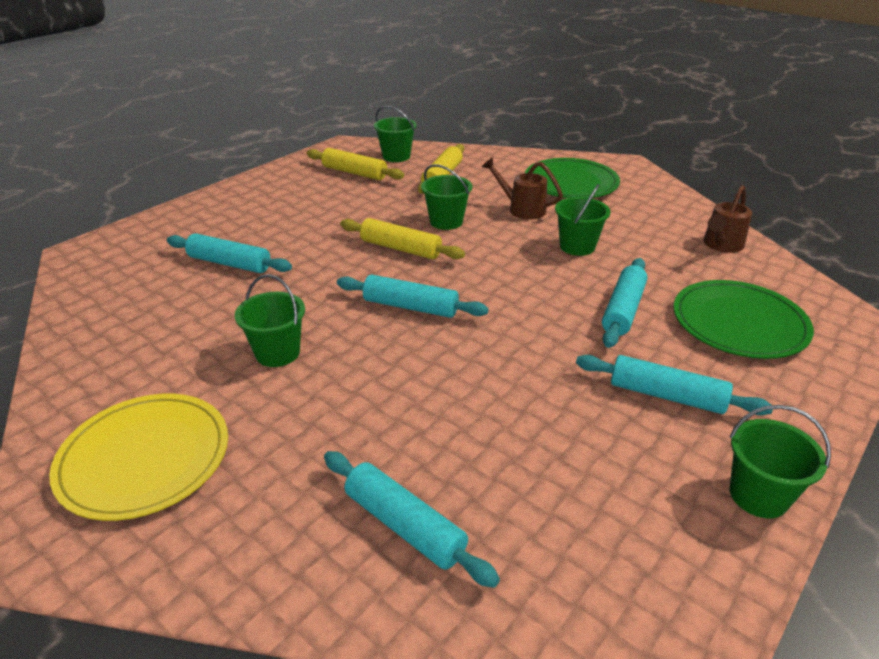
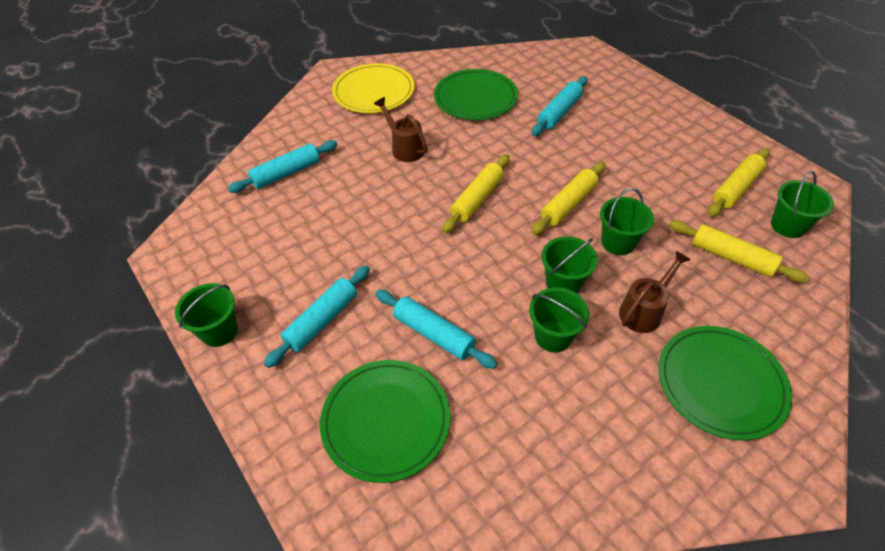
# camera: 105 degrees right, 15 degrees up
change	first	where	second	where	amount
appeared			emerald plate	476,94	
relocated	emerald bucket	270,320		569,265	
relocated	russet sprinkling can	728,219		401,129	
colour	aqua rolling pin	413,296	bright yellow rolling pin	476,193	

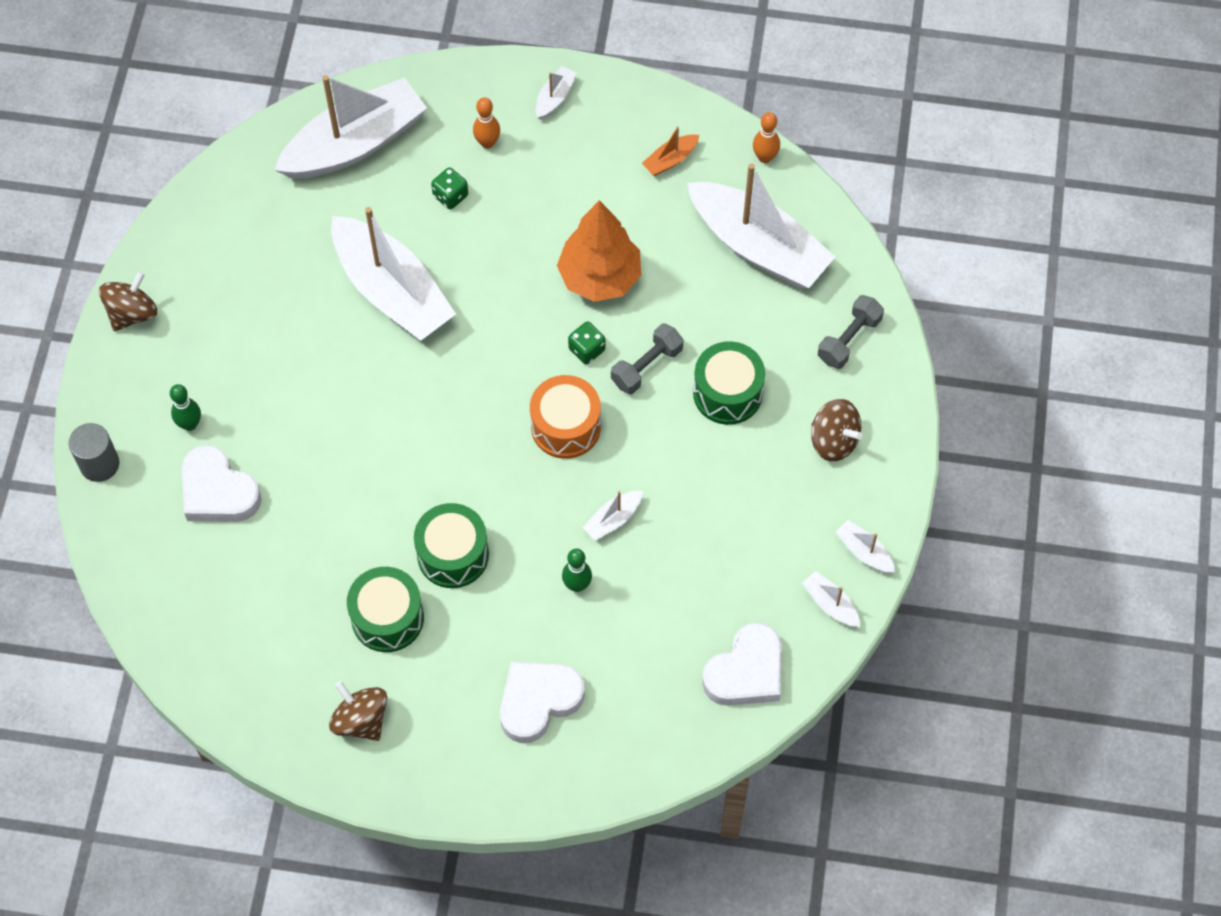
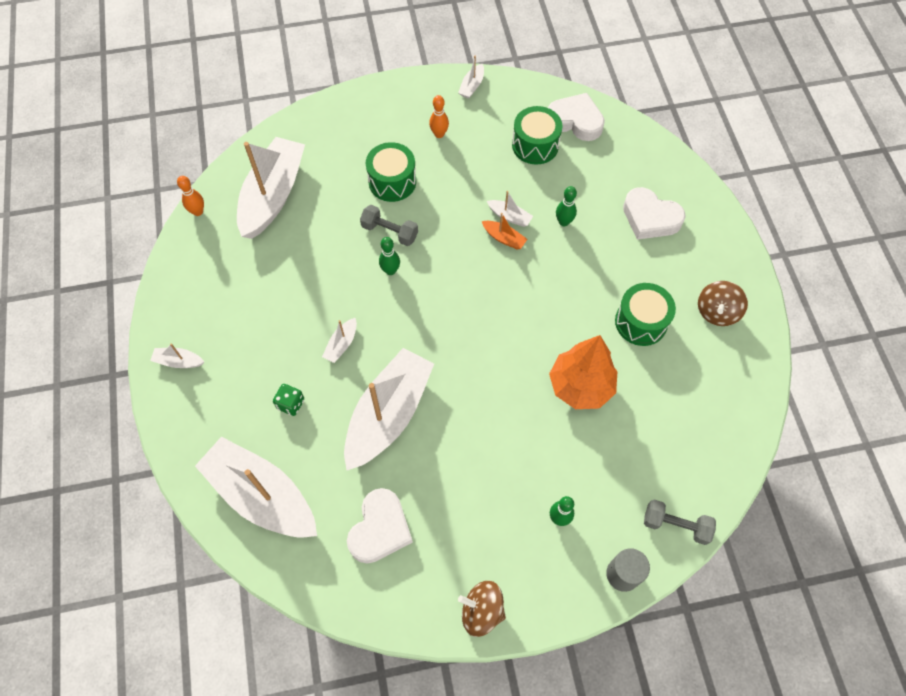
# camera: 110 degrees left, 0 degrees up
change	first	where	second	where	amount
missing	bright orange snare drum	565,417			
missing	russet spinning top	837,430			
relocated	snow-white love heart	222,483		380,526	
relocated	emerald snare drum	451,545		537,135	
relocated	bright orange tenpin	486,123		439,116	
relocated	bright orange toy tree	599,251		583,372	
relocated	bright orange sailboat	670,151		504,231	
relocated	snow-white sailboat	831,599		339,340	
relocated	grey hand weight	851,332		680,522	
exchanged	emerald dice	587,342	emerald tenpin	389,256	

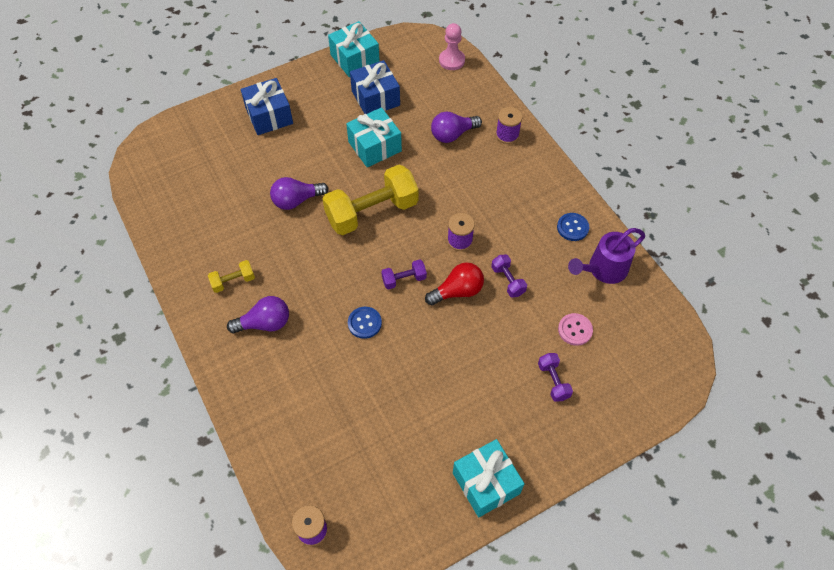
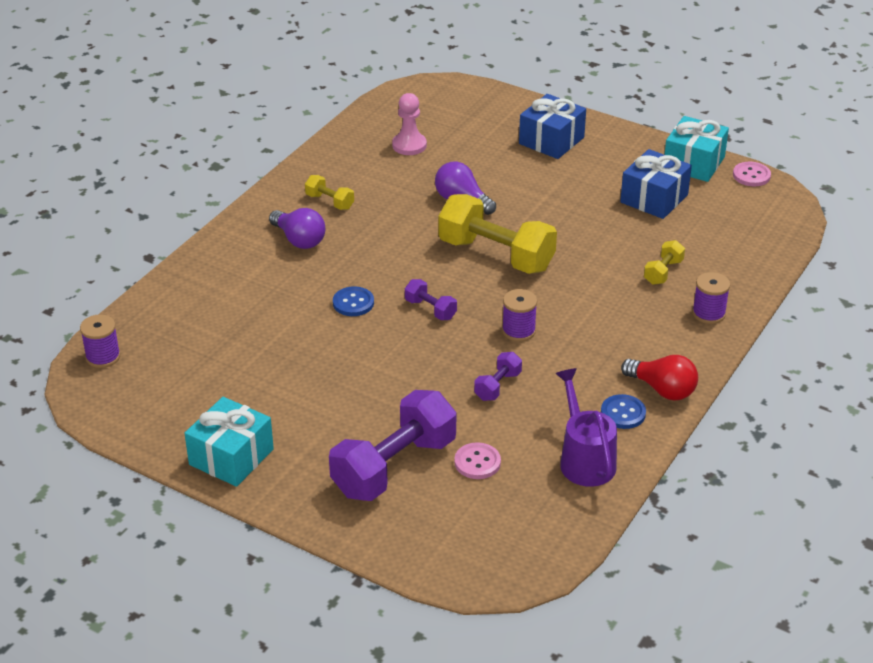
# camera: 60 degrees right, 20 degrees down
change	first	where	second	where	amount
missing	aqua present	374,137			
appeared			rose-pink button	752,174	
relocated	scarlet bulb	454,284		659,378	
relocated	rose-pink chess pawn	452,46		409,124	
exchanged	royal purple bulb	456,127	bright yellow hand weight	664,262	
spun	royal purple sprinkling can	606,256		586,427	45 degrees clockwise
size	royal purple hand weight	555,377		392,445	x2.20

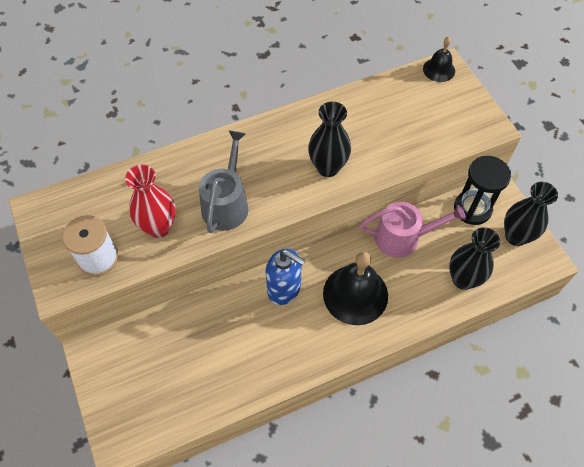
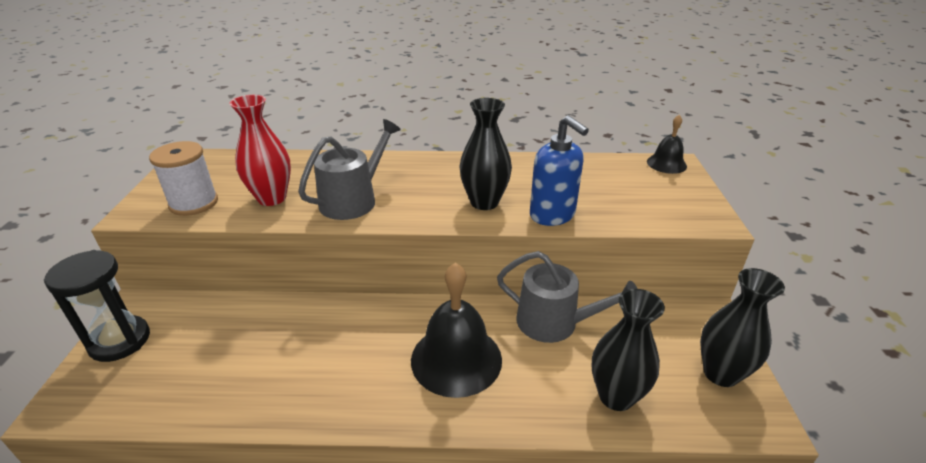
# camera: 25 degrees right, 25 degrees down
change	first	where	second	where	amount
relocated	cobalt pump bottle	285,276		559,170	
relocated	black sand timer	482,190		97,306	
colour	rose-pink sprinkling can	413,230	grey sprinkling can	567,297	

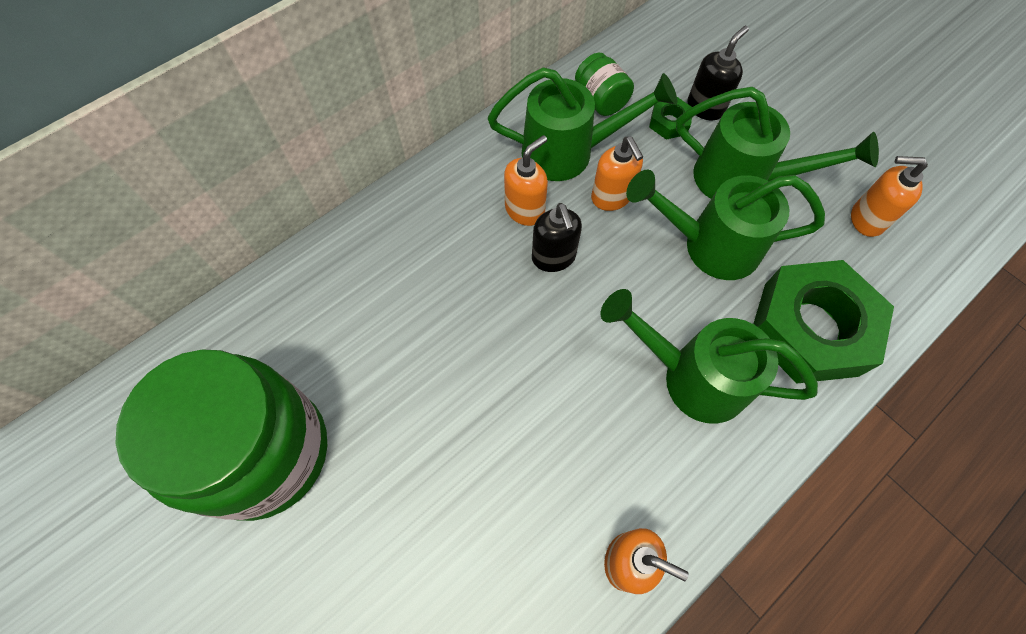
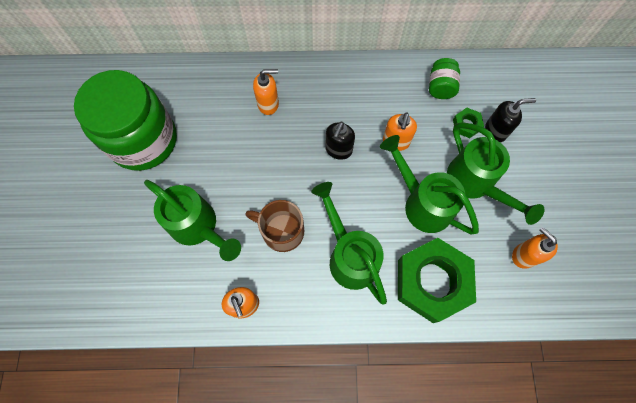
# camera: 40 degrees right, 5 degrees up
change	first	where	second	where	amount
appeared			russet mug	274,226	
relocated	emerald sprinkling can	582,124		192,220	
relocated	bright orange pump bottle	526,180		266,92	

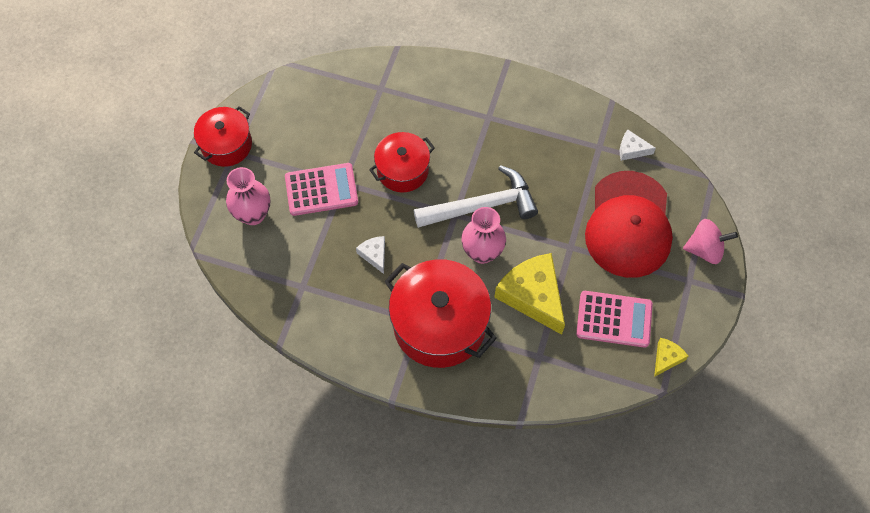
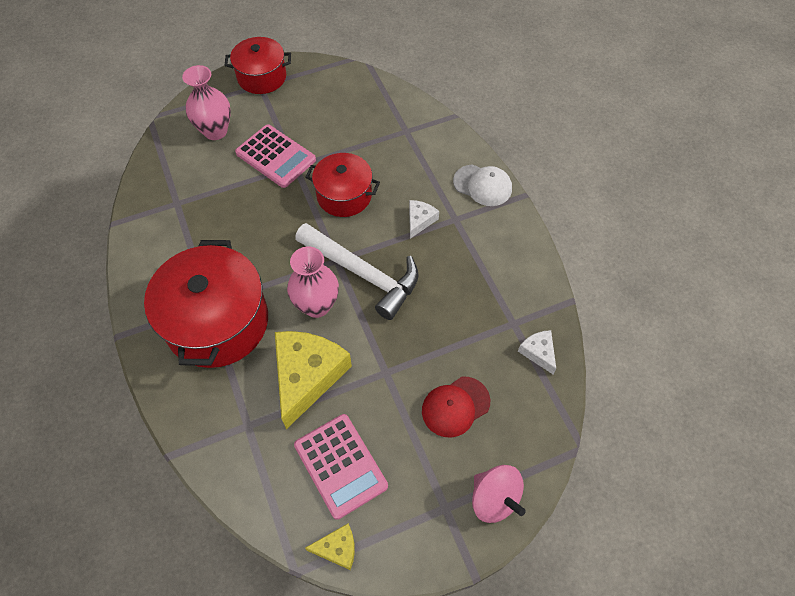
# camera: 50 degrees right, 5 degrees down
change	first	where	second	where	amount
appeared			snow-white cap	482,185	
relocated	snow-white piece of cheese	370,255		424,219	
size	scarlet cap	629,224		456,407	x0.50

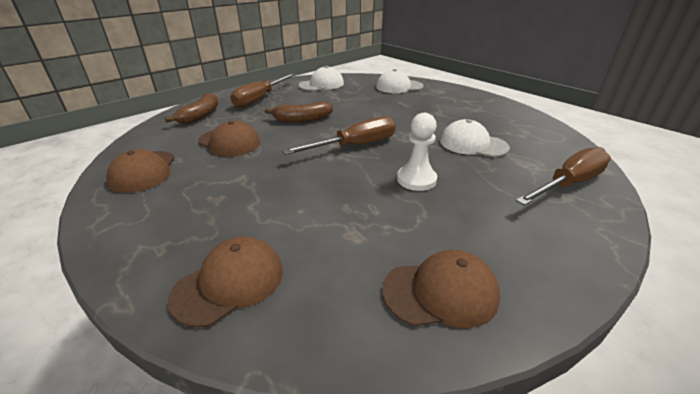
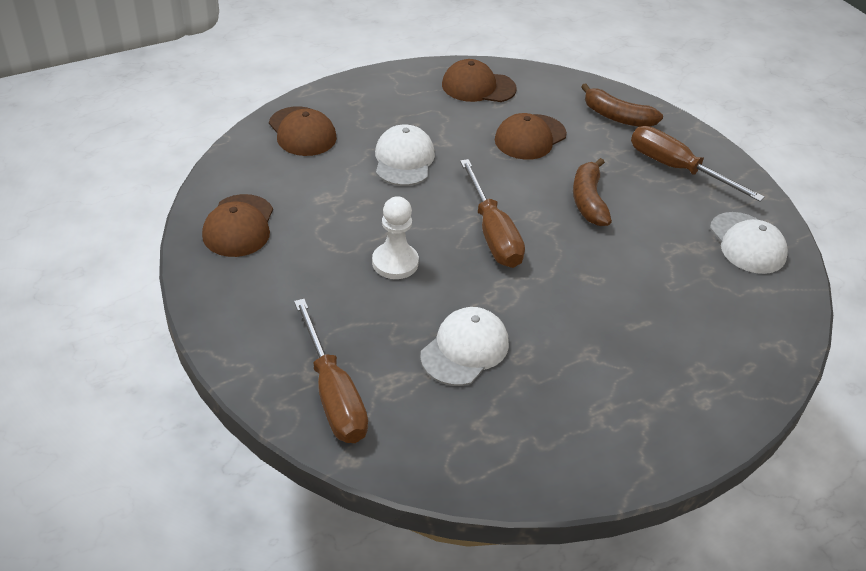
# camera: 100 degrees right, 10 degrees up
change	first	where	second	where	amount
relocated	snow-white cap	400,81		405,155	

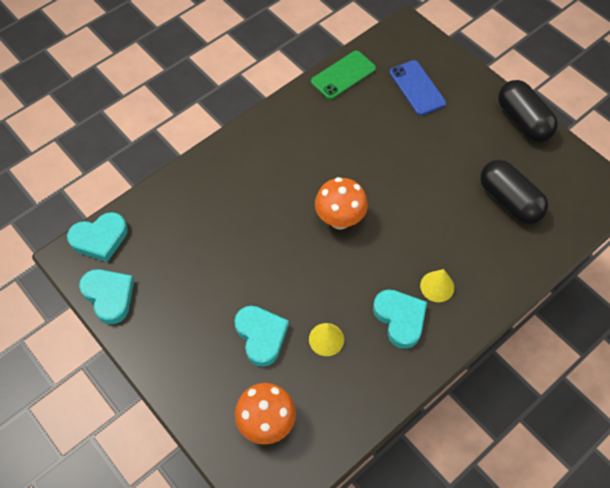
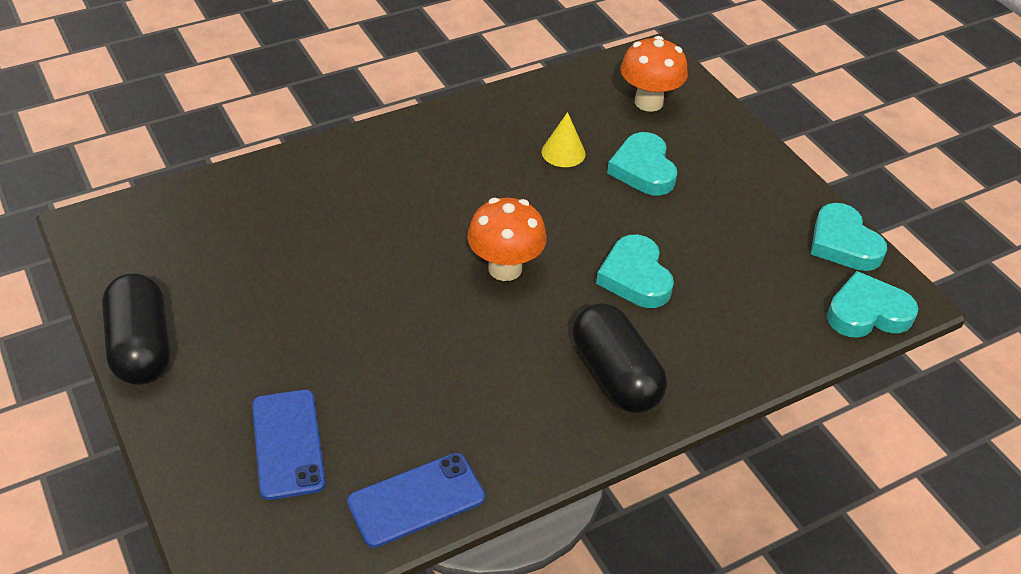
# camera: 170 degrees left, 15 degrees down
change	first	where	second	where	amount
missing	bright yellow solid cone	437,285			
relocated	aqua love heart	400,319		635,271	
relocated	black capsule	514,192		619,358	
colour	emerald smartphone	343,75	cobalt smartphone	416,500	

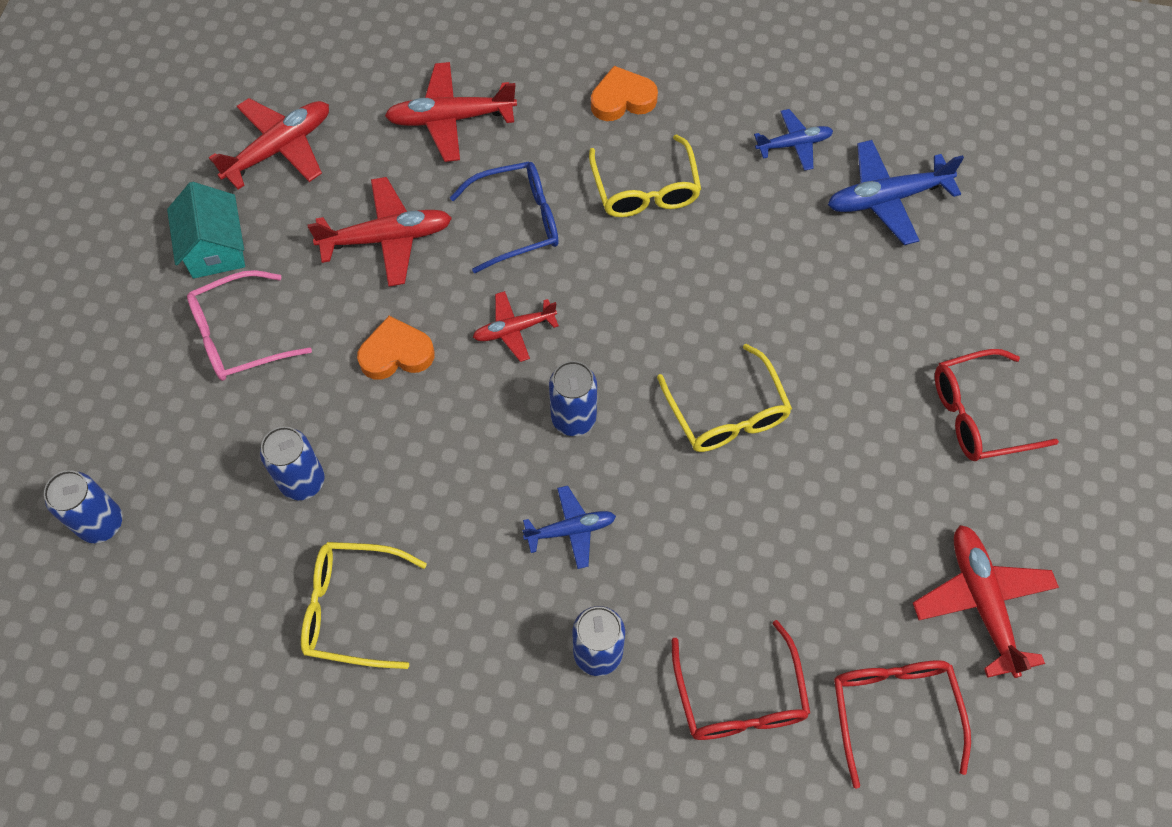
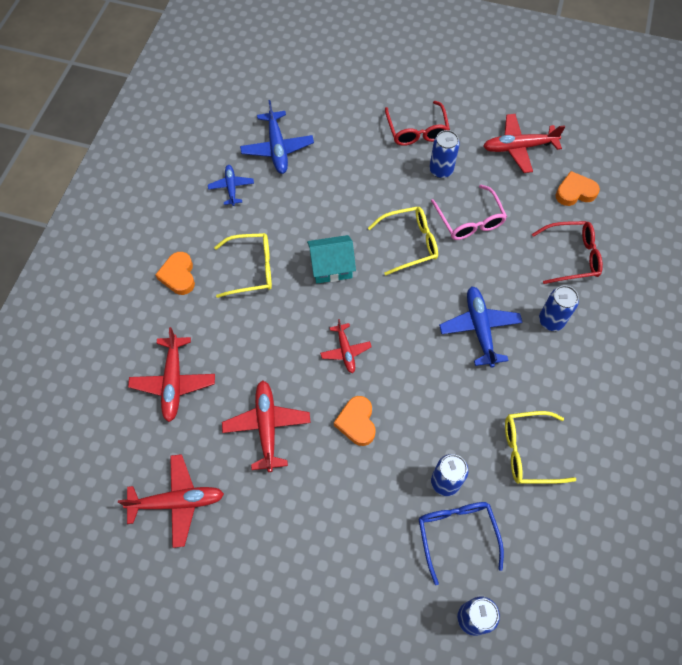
# camera: 85 degrees left, 0 degrees up
change	first	where	second	where	amount
relocated	aqua house	206,230		331,259	
relocated	rose-pink glasses	249,325		469,212	
relocated	cobalt glasses	504,217		461,543	
relocated	cobalt soda can	573,398		444,154	
exchanged	scarlet glasses	902,725	bright orange love heart	578,188	
spun	scarlet aeroplane	269,143		171,501	120 degrees clockwise
spun	bright yellow glasses	364,605		540,447	75 degrees clockwise
size	cobalt aeroplane	569,527		481,327	x1.63

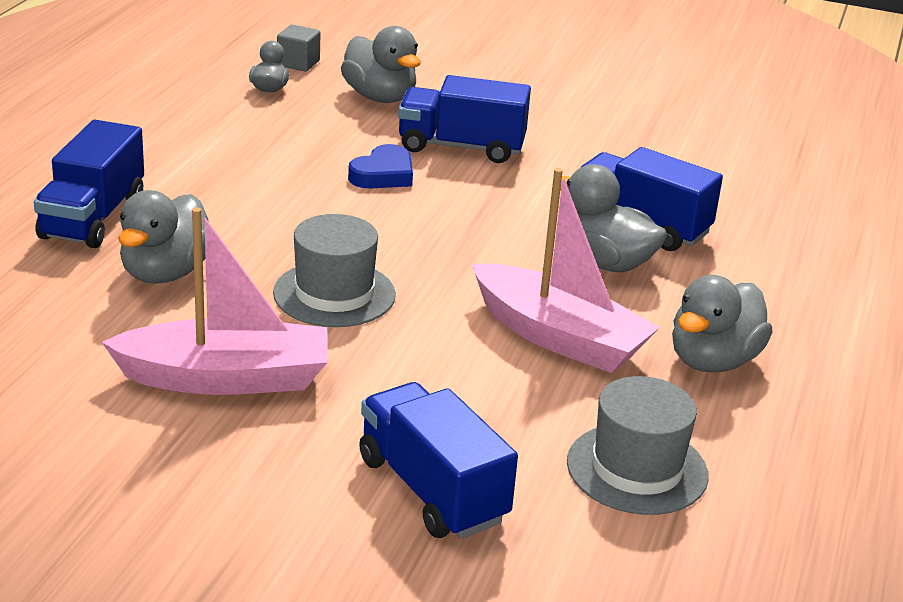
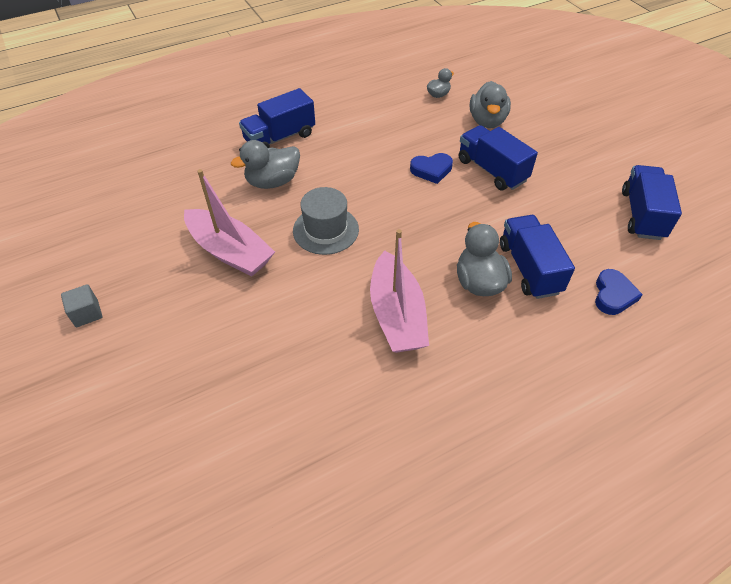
# camera: 45 degrees right, 20 degrees up
change	first	where	second	where	amount
missing	grey hat	638,445			
missing	grey duck	722,324			
appeared			cobalt love heart	619,292	
relocated	grey block	298,48		82,305	
relocated	cobalt toy truck	438,460		652,202	

